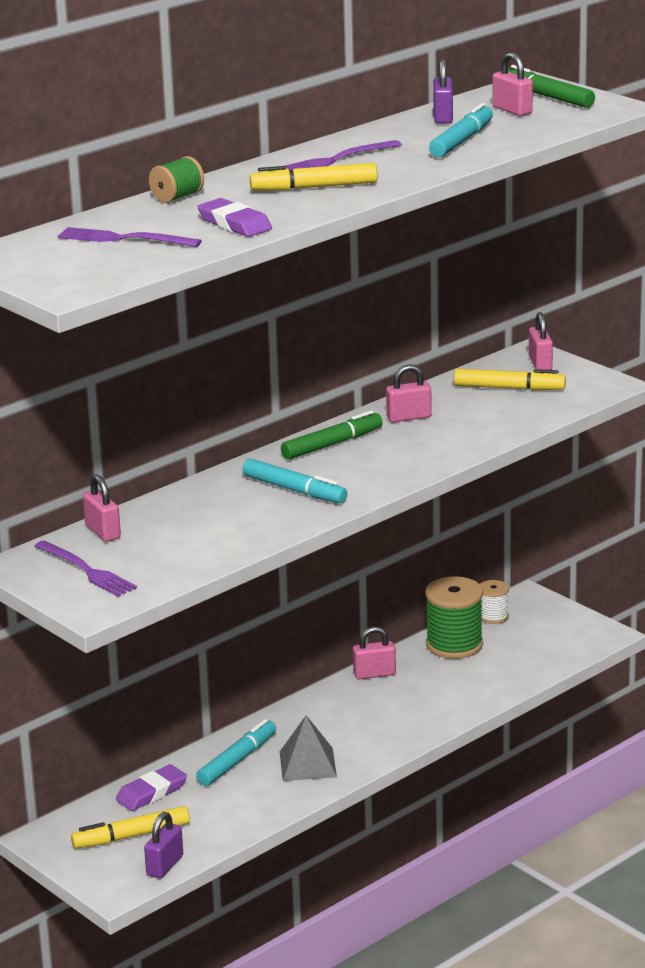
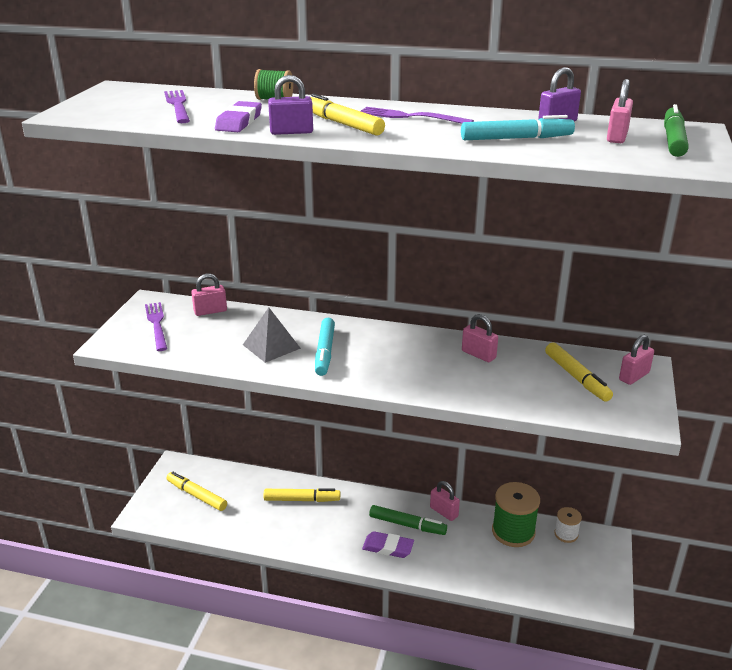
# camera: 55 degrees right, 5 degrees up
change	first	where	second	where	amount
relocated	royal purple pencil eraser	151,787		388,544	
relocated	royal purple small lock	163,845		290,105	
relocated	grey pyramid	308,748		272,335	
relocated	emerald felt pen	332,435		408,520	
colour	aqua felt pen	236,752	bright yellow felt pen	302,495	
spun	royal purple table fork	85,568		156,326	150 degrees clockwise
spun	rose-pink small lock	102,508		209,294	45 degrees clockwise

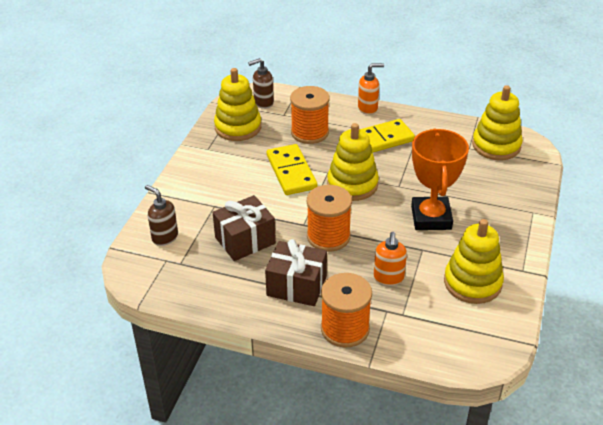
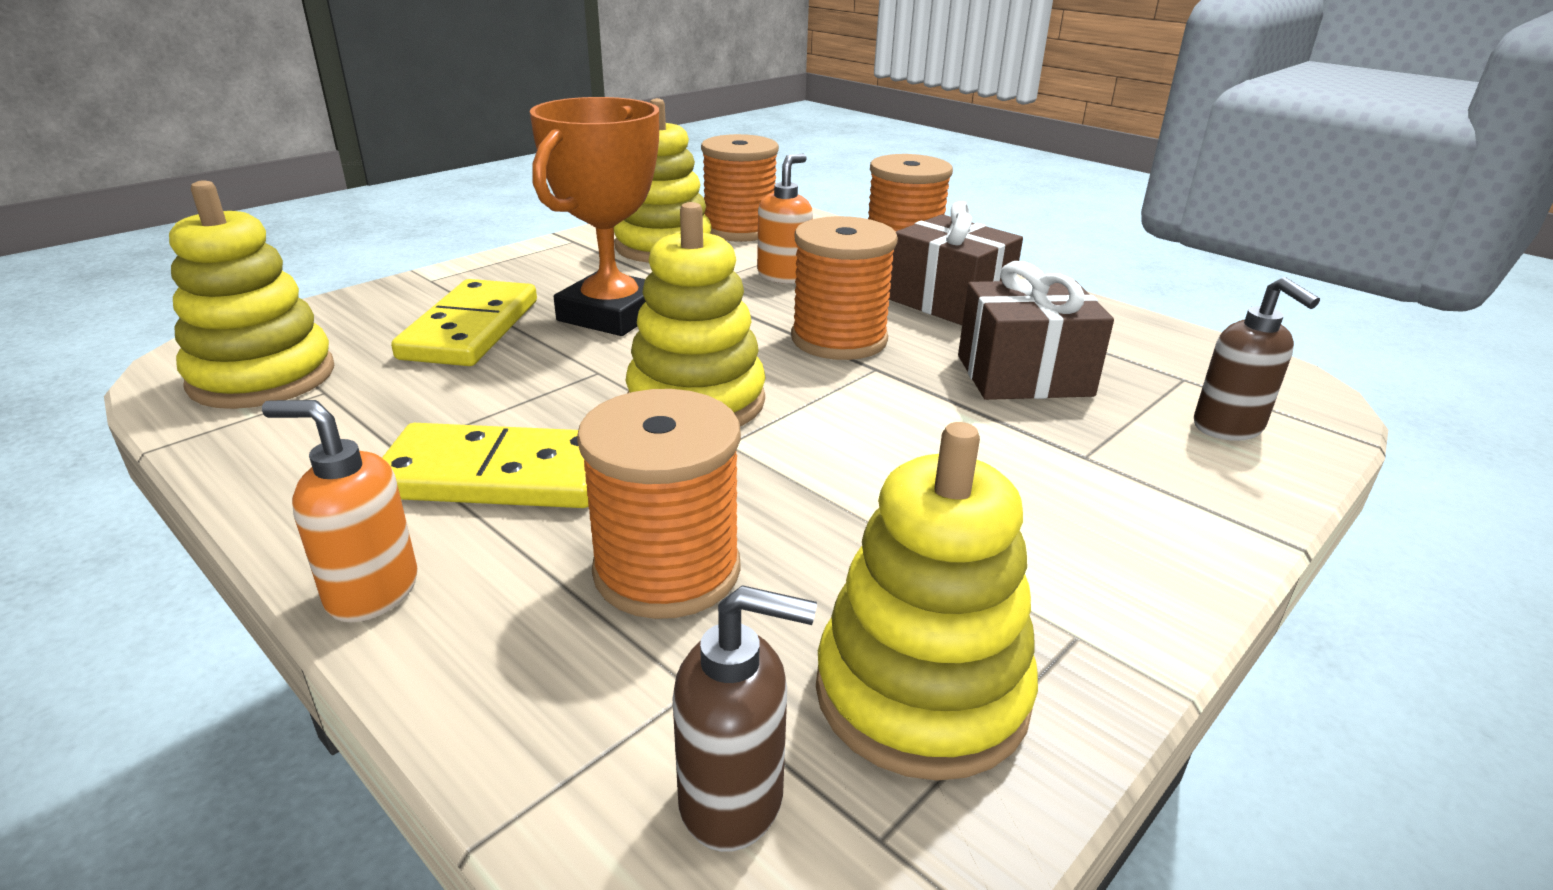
# camera: 155 degrees left, 10 degrees down
change	first	where	second	where	amount
appeared			bright orange spool	740,188	
relocated	bright yellow domino	292,169		464,322	

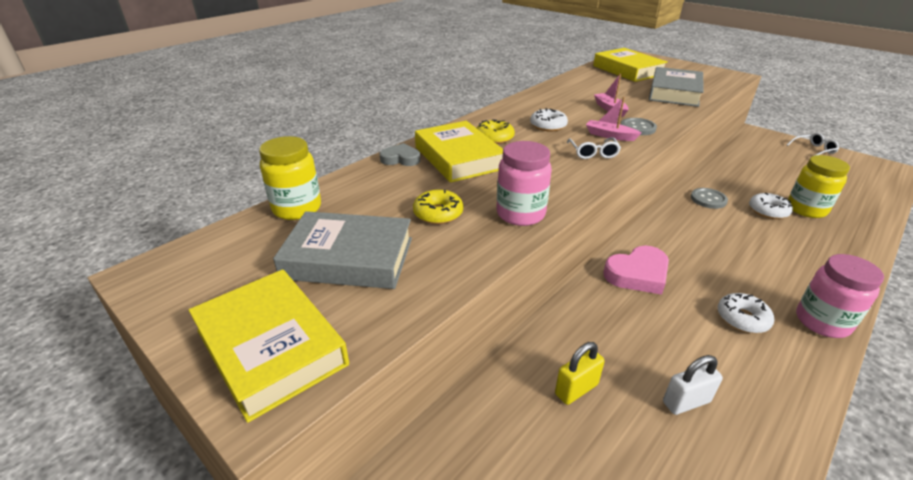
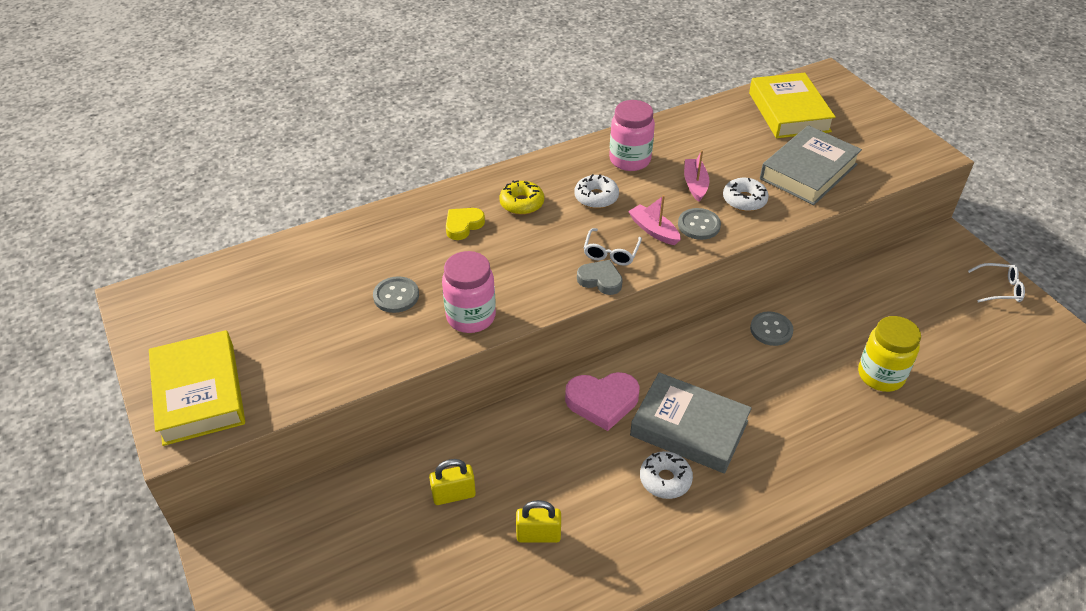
# camera: 20 degrees right, 10 degrees up
change	first	where	second	where	amount
missing	bright yellow preserve jar	290,178			
relocated	grey hardback	342,250		691,423	
relocated	grey love heart	400,154		600,277	
relocated	snow-white glazed donut	771,206		746,194	
relocated	rose-pink preserve jar	840,296		632,135	
exchanged	bright yellow glazed donut	438,206	grey button	396,294	
exchanged	bright yellow hardback	459,152	bright yellow love heart	465,224	
colour	snow-white small lock	693,385	bright yellow small lock	538,521	

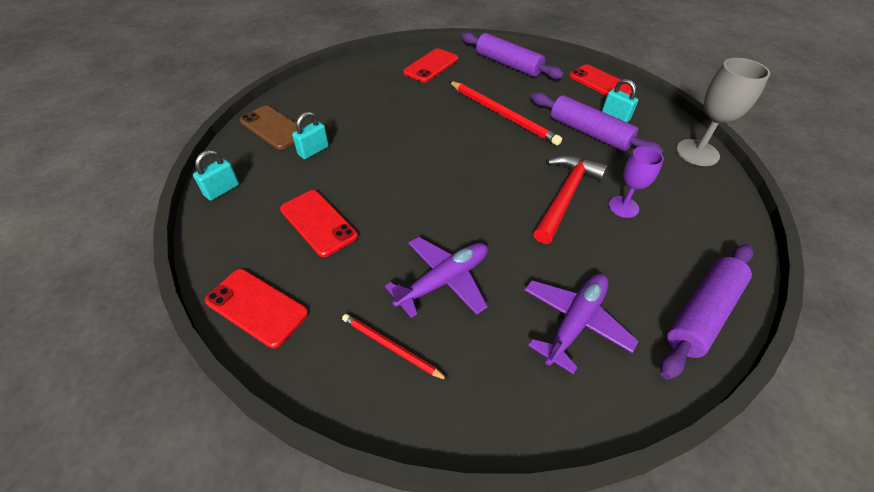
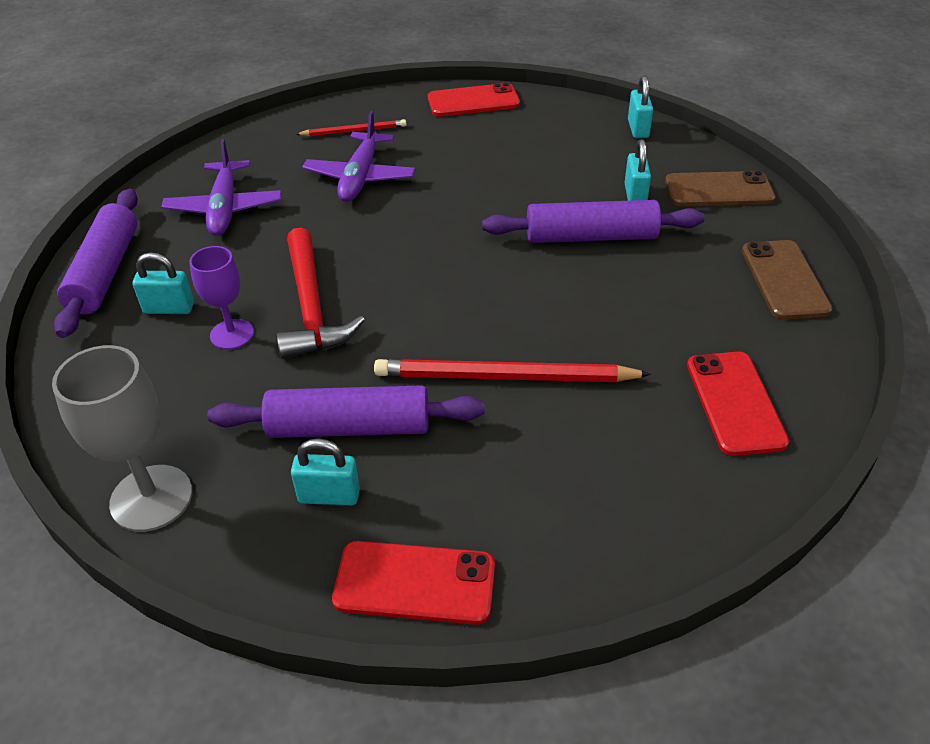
# camera: 140 degrees right, 5 degrees down
change	first	where	second	where	amount
missing	scarlet smartphone	319,223			
appeared			aqua small lock	163,283	
appeared			russet smartphone	787,280	
relocated	royal purple rolling pin	512,55		593,221	

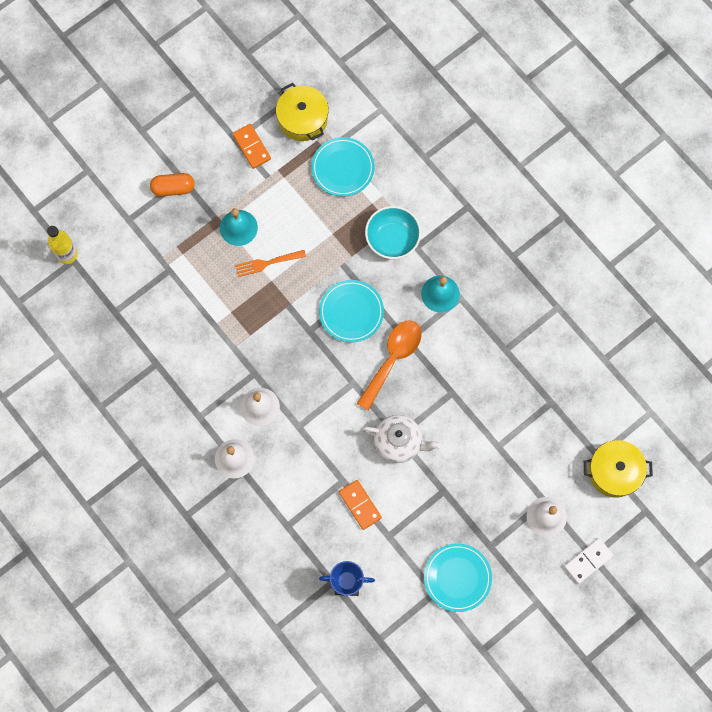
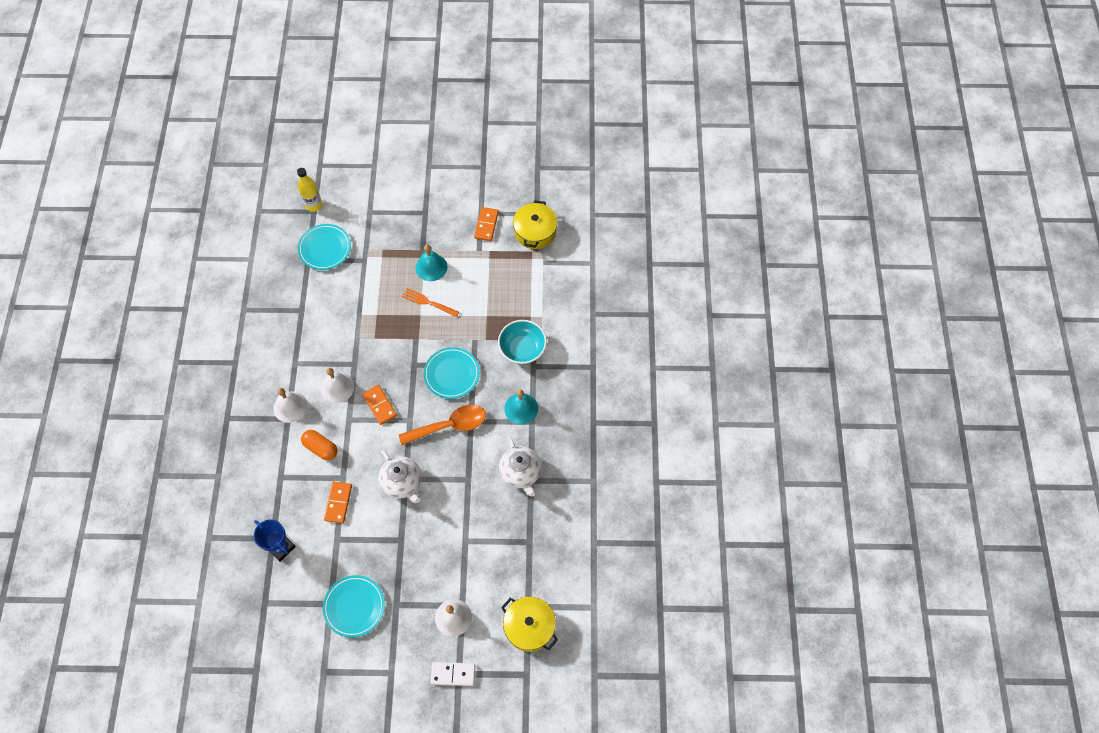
# camera: 40 degrees right, 10 degrees down
change	first	where	second	where	amount
appeared			bright orange domino	379,405	
appeared			snow-white tea pot	520,466	
relocated	bright orange capsule	172,184		319,445	
relocated	aqua plate	342,167		324,247	

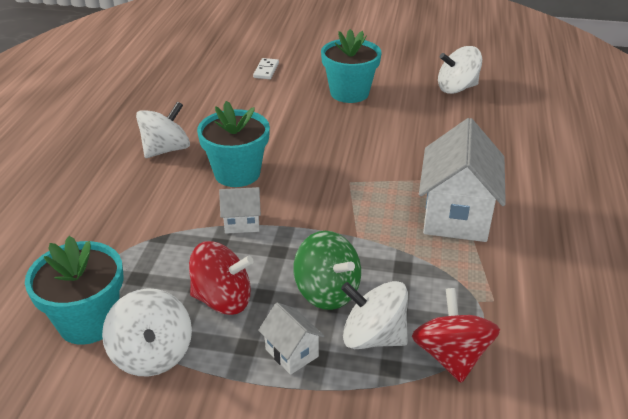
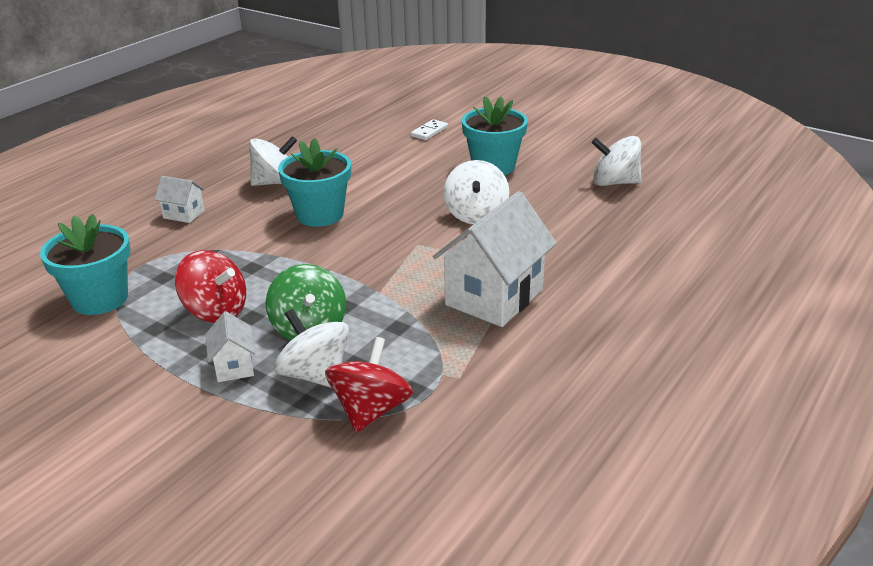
# camera: 25 degrees right, 5 degrees down
change	first	where	second	where	amount
relocated	snow-white spinning top	147,332		476,192	
relocated	snow-white house	240,210		180,199	

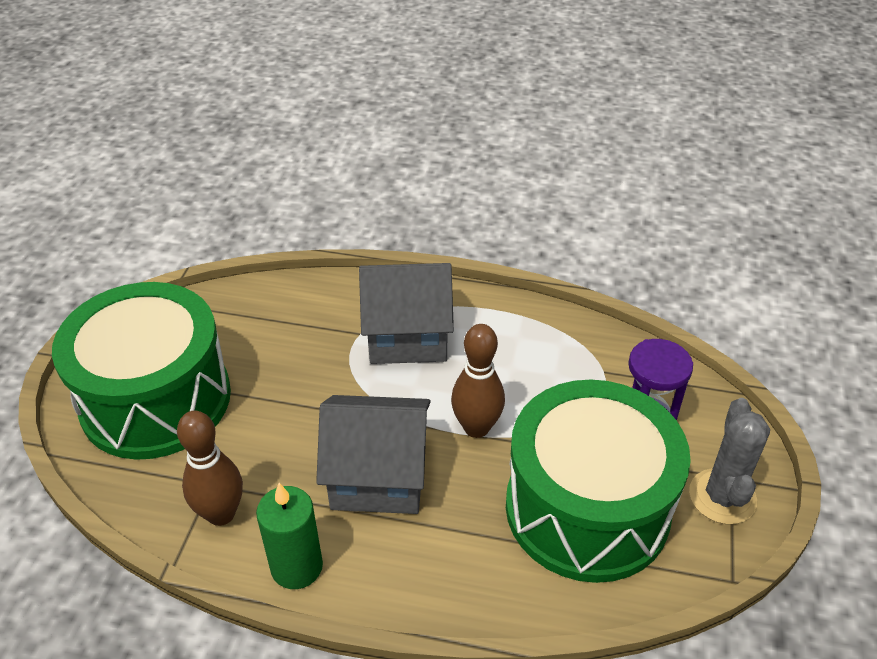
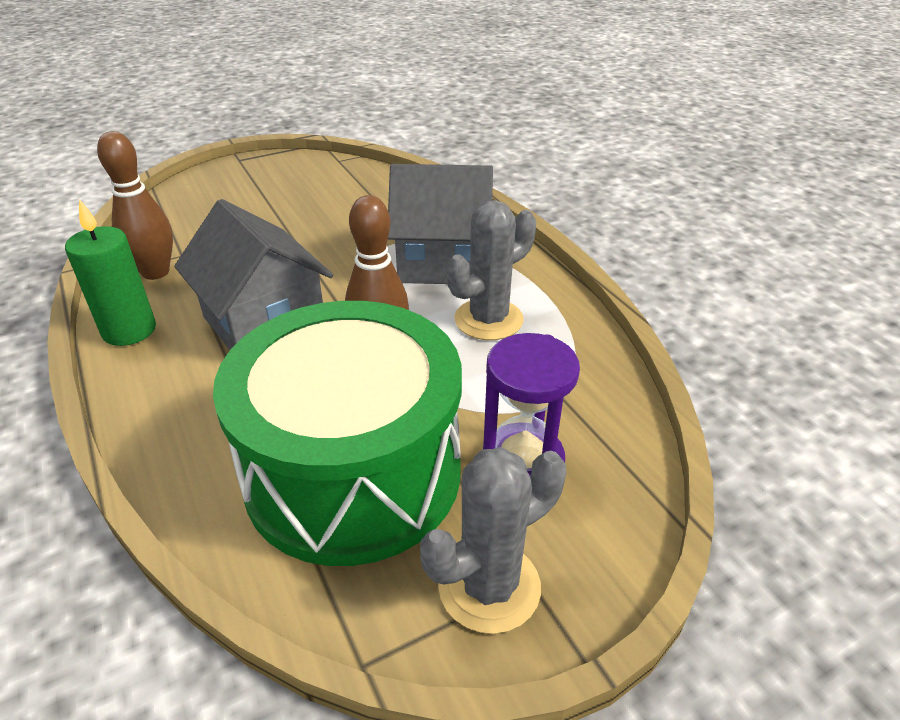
# camera: 50 degrees right, 5 degrees down
change	first	where	second	where	amount
missing	emerald snare drum	141,371			
appeared			grey saguaro cactus	491,270	
spun	grey house	406,313		440,224	45 degrees counterclockwise

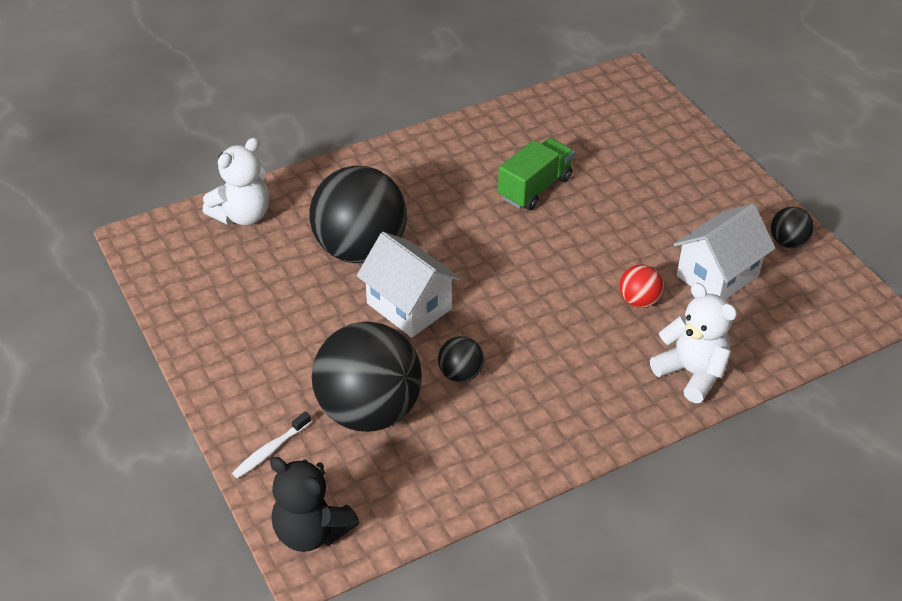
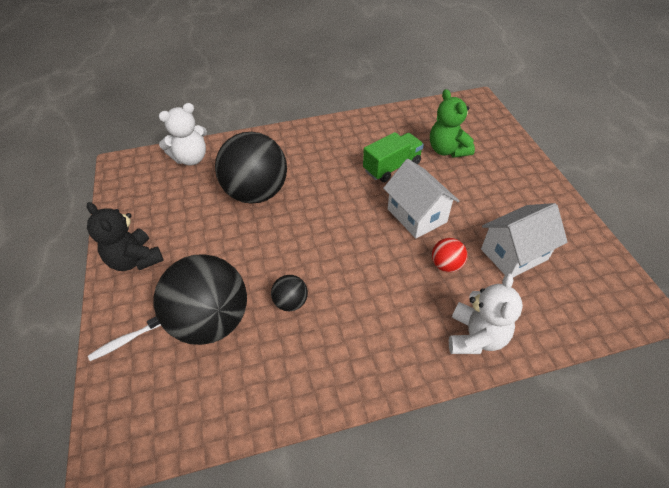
# camera: 15 degrees right, 5 degrees up
change	first	where	second	where	amount
missing	black sphere	792,227			
appeared			emerald teddy	452,123	
relocated	black teddy	314,504		125,236	
relocated	snow-white house	408,285		421,198	
spun	snow-white teddy	693,343		486,313	45 degrees clockwise

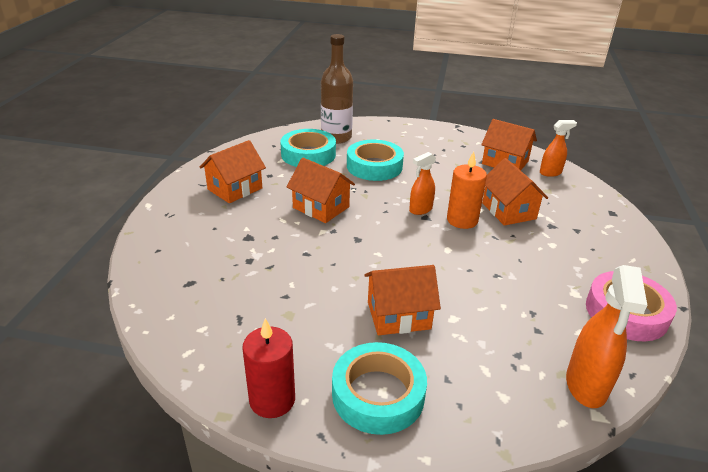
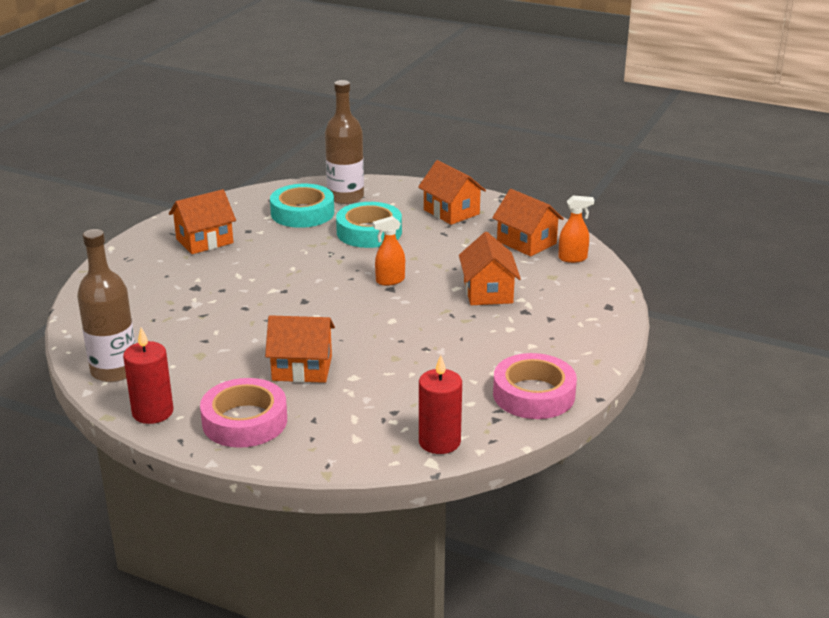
# camera: 15 degrees right, 5 degrees down
change	first	where	second	where	amount
missing	bright orange candle	467,190			
appeared			russet drink bottle	106,305	
relocated	bright orange house	321,190		452,192	
exchanged	bright orange sprayer	606,336	scarlet candle	440,404	
colour	aqua sticky tape	379,388	rose-pink sticky tape	243,413	

